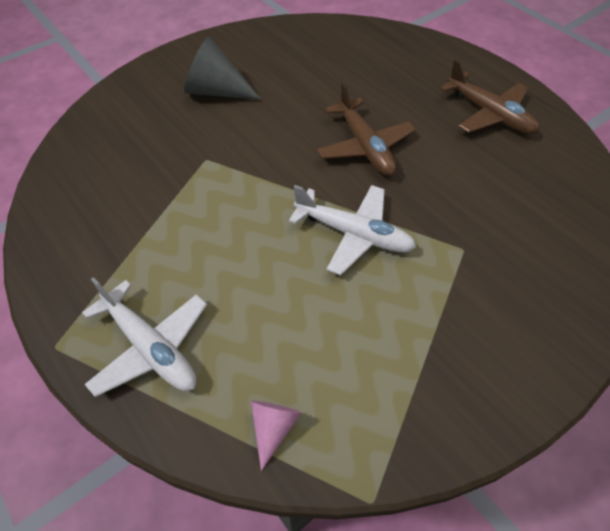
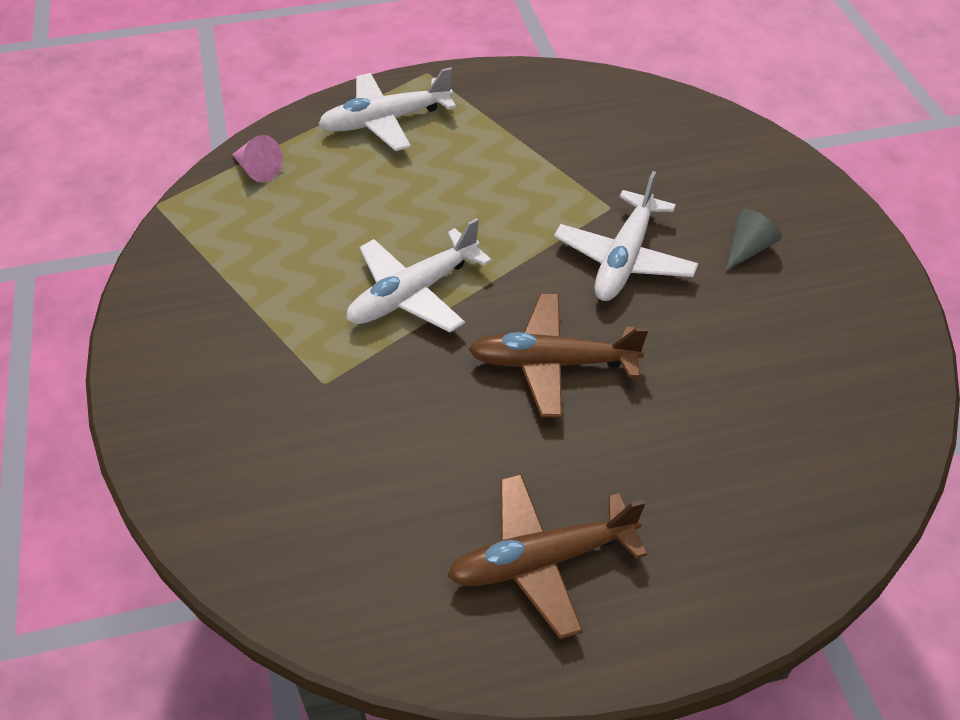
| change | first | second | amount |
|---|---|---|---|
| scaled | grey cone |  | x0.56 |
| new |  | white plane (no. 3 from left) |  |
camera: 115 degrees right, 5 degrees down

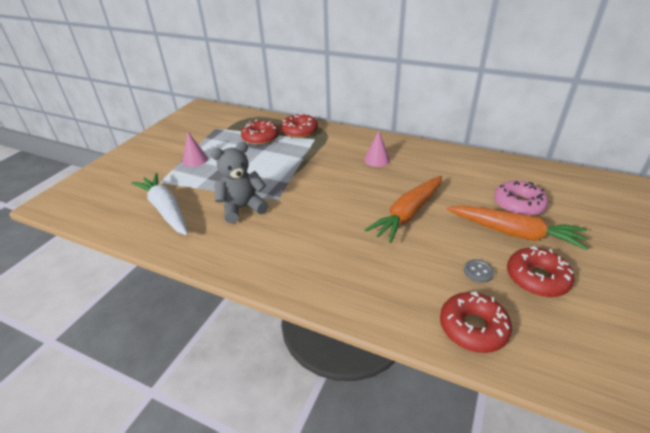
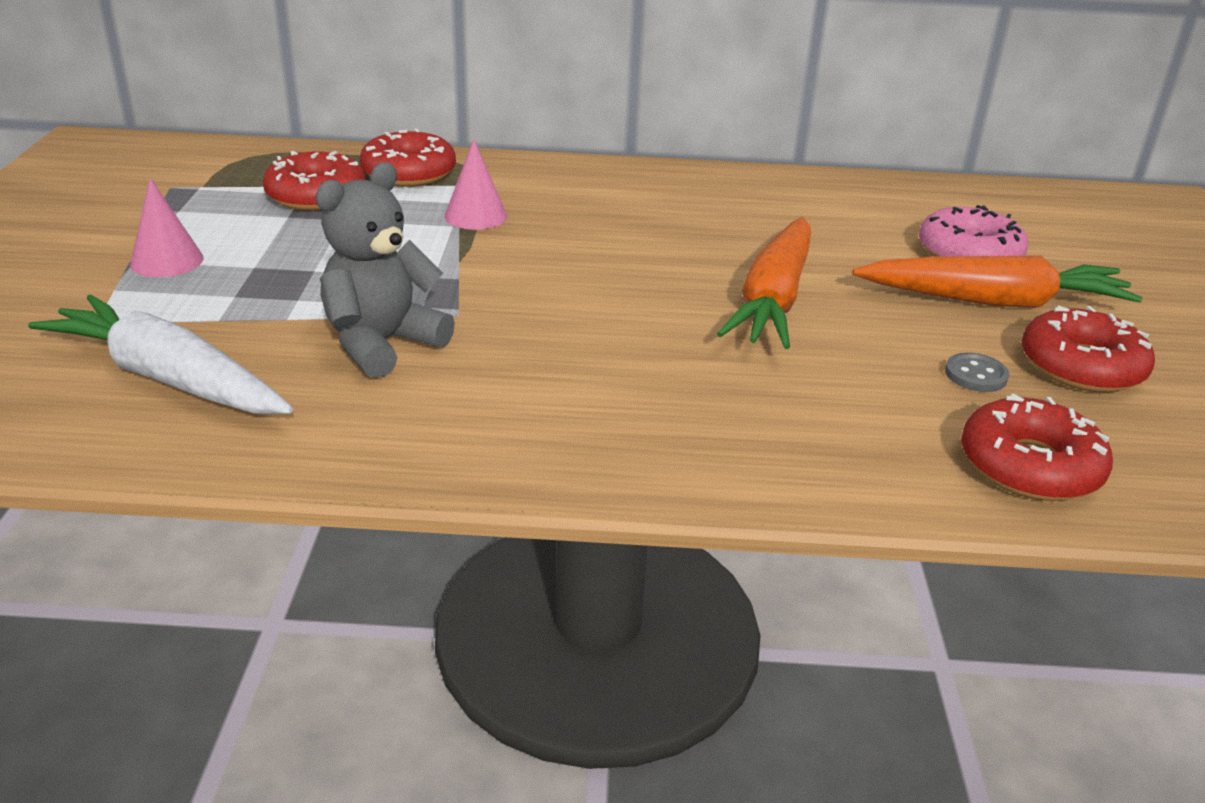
| change | first | second | amount |
|---|---|---|---|
| shifted | pink cone (no. 2 from left) |  |  |
camera: 25 degrees left, 5 degrees down

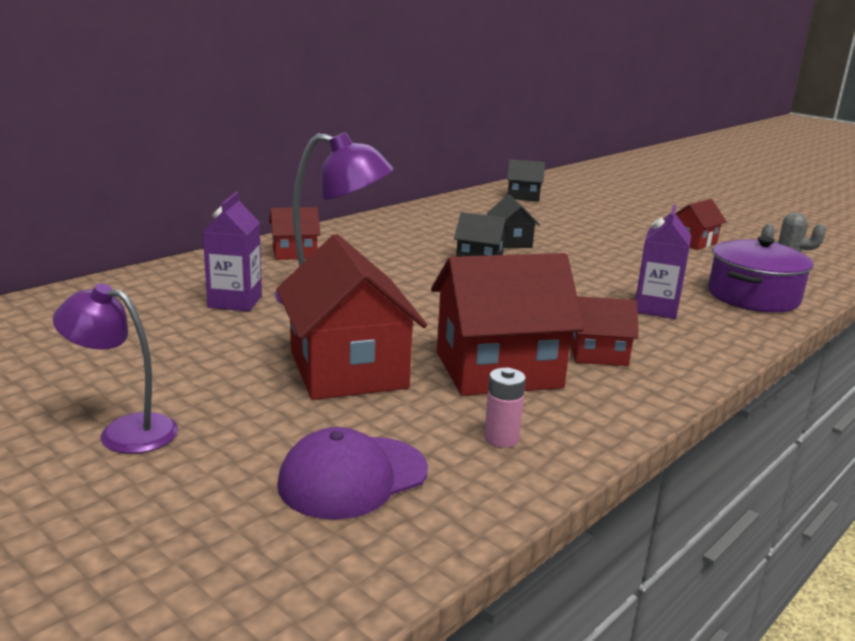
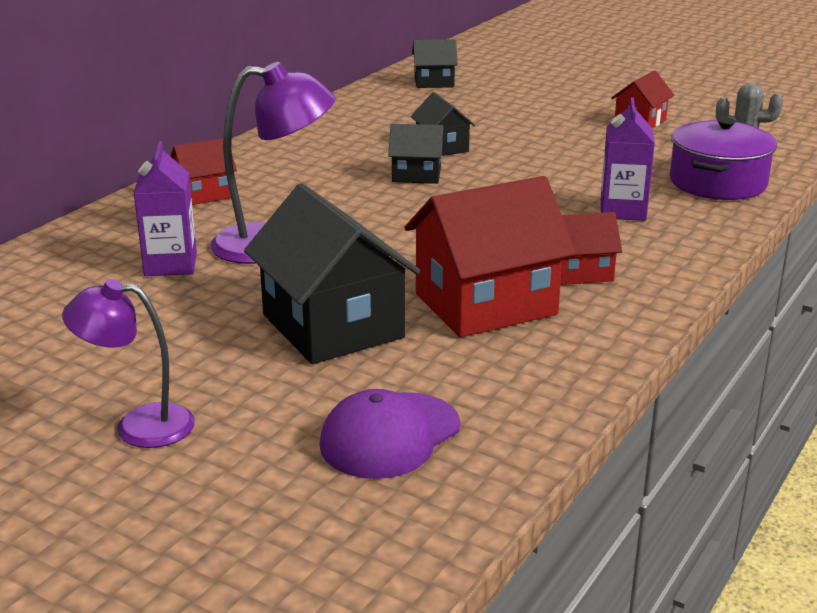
| change | first | second | amount |
|---|---|---|---|
| repainted | red house (no. 2 from left) | black house (no. 1 from left) |  |
| gone | pink battery |  |  |
camera: 10 degrees left, 5 degrees up

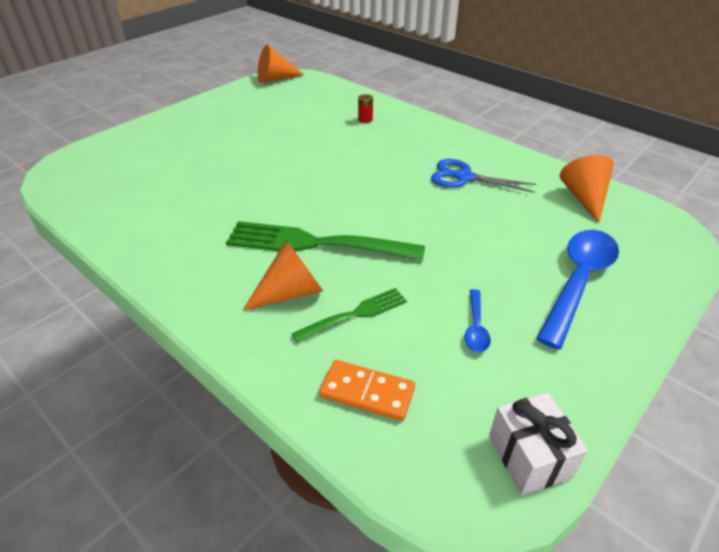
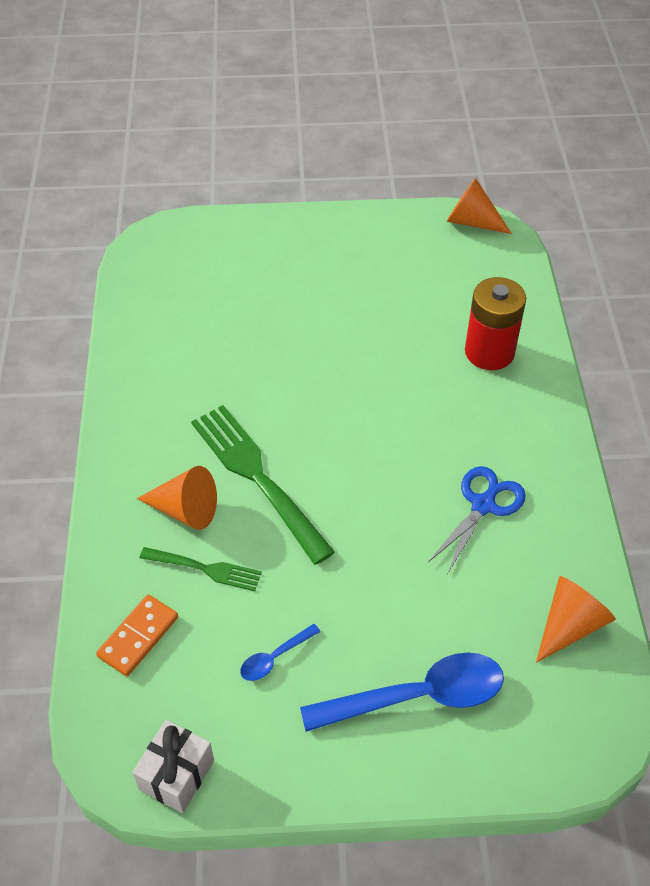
| change | first | second | amount |
|---|---|---|---|
| scaled | red battery |  | x2.50 |
| rotated | blue scissors |  | 60 degrees clockwise |
| rotated | orange domino |  | 60 degrees clockwise |
camera: 45 degrees right, 10 degrees up

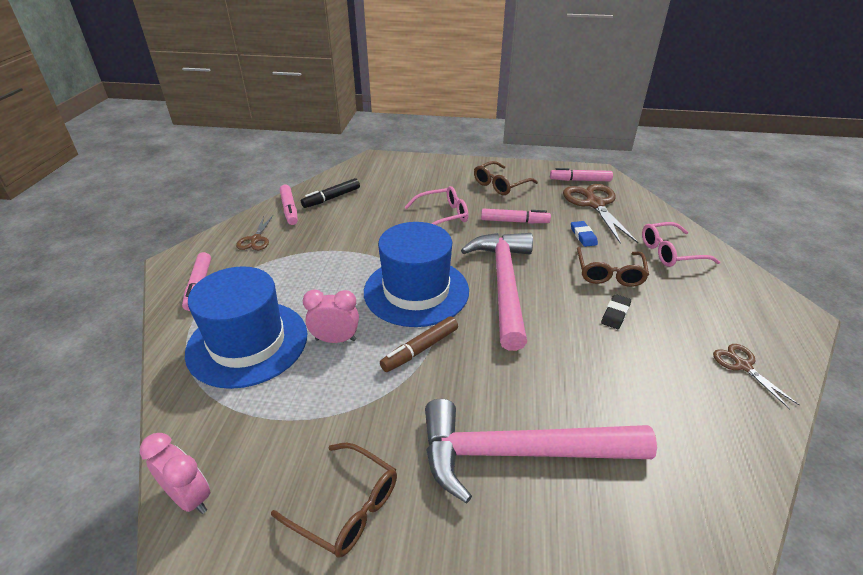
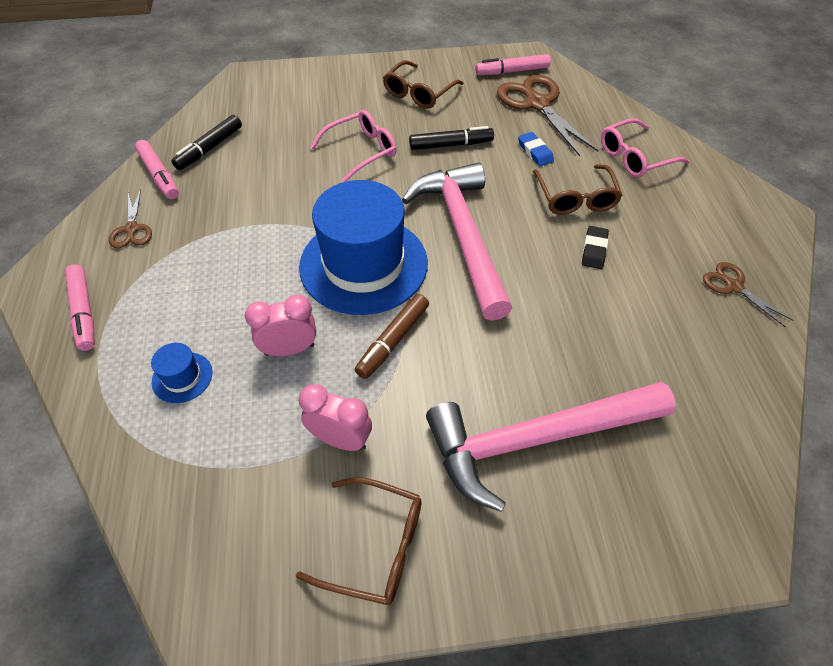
| change | first | second | amount |
|---|---|---|---|
| repainted | pink marker (no. 3 from left) | black marker (no. 2 from left) |  |
| scaled | blue hat (no. 1 from left) |  | x0.41 |
| shifted | pink clock (no. 1 from left in the first image) | pink clock (no. 2 from left) |  |
camera: 15 degrees left, 15 degrees up

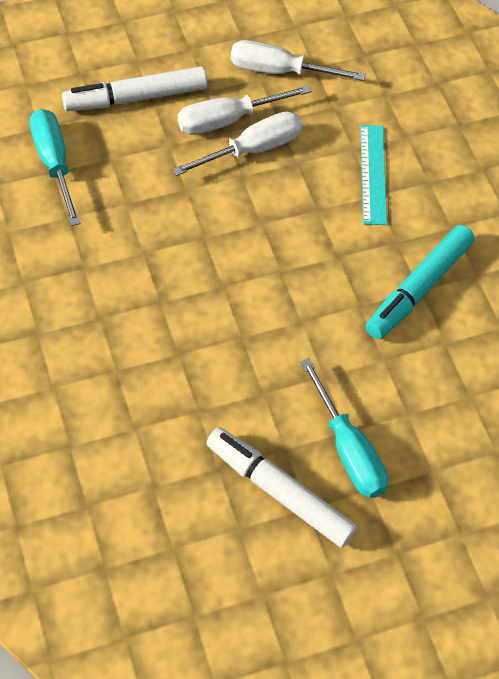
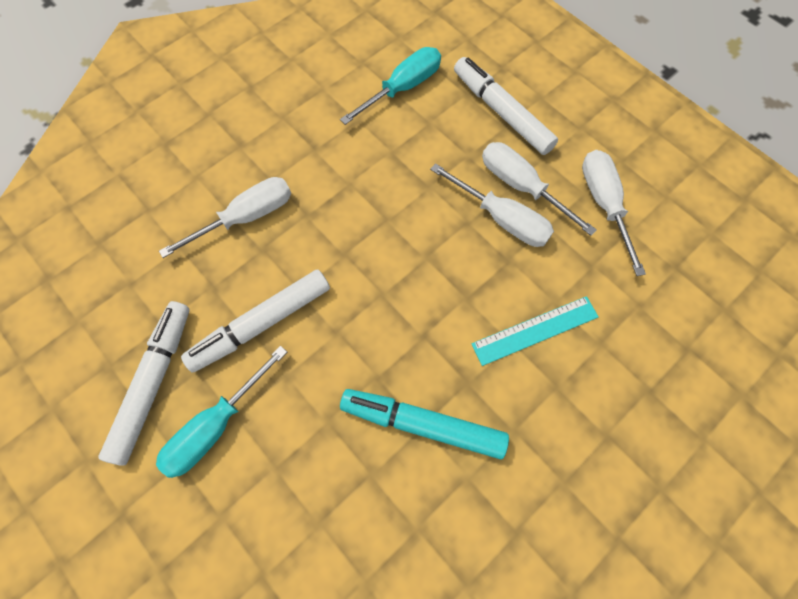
| change | first | second | amount |
|---|---|---|---|
| new |  | white screwdriver (no. 1 from left) |  |
| new |  | white marker (no. 2 from left) |  |
camera: 70 degrees right, 10 degrees up

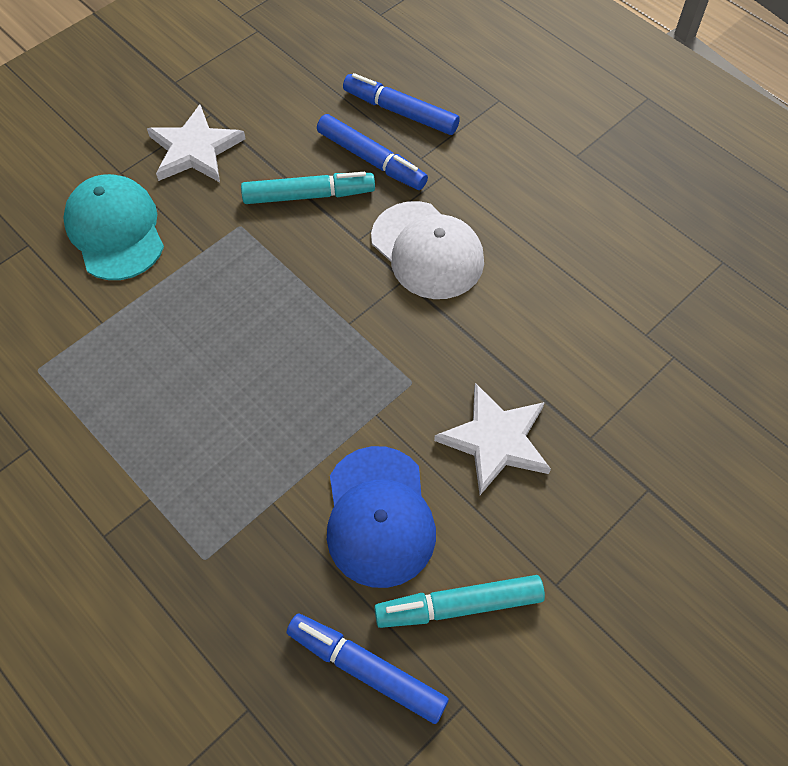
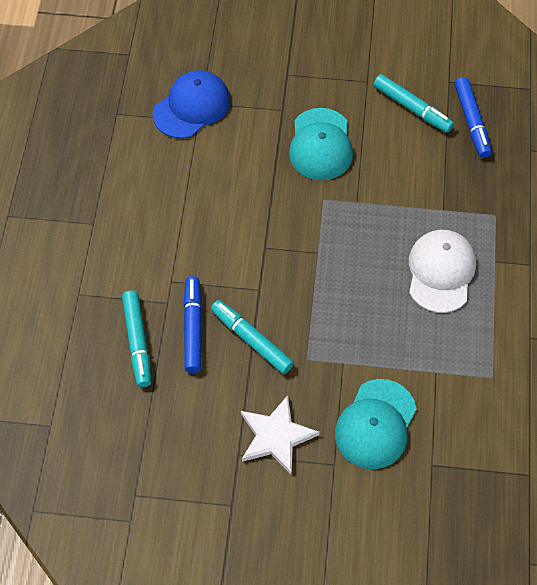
| change | first | second | amount |
|---|---|---|---|
| repainted | blue marker (no. 3 from left) | turquoise marker (no. 1 from left) |  |
| shifted | white cap |  |  |
| swapped | white star (no. 2 from left) | turquoise cap (no. 1 from left) |  |
| shifted | blue cap |  |  |
camera: 130 degrees left, 0 degrees up

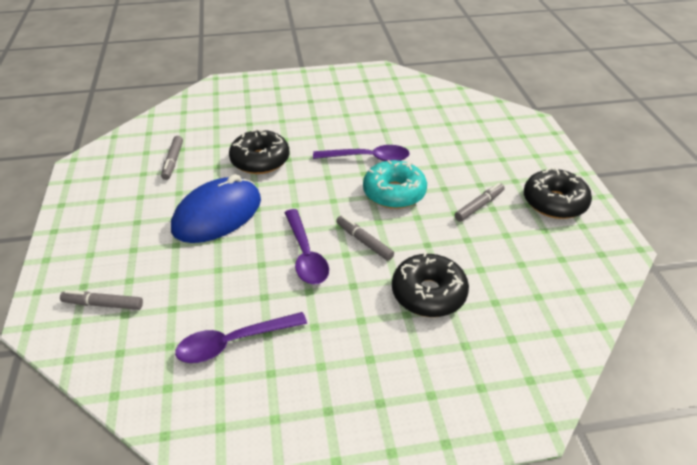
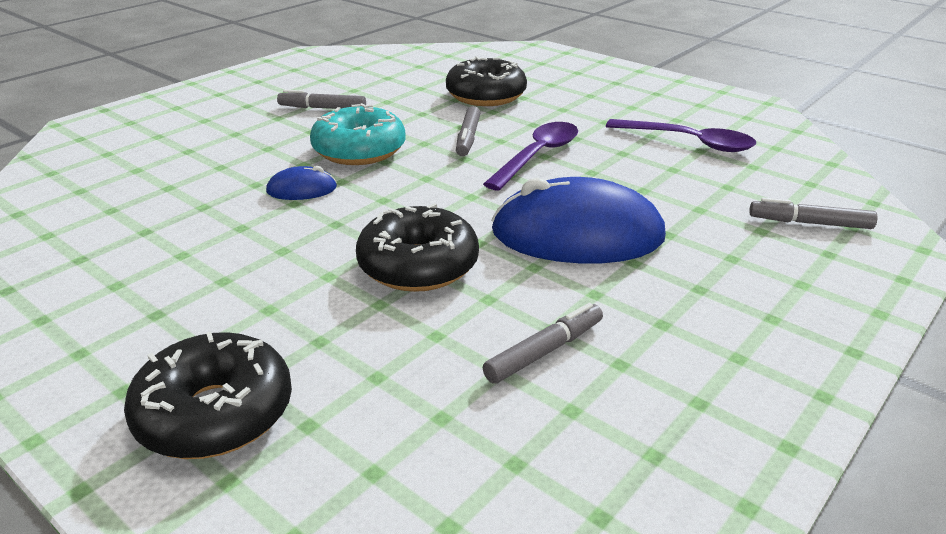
| change | first | second | amount |
|---|---|---|---|
| swapped | purple spoon (no. 3 from left) | blue mouse (no. 1 from left) |  |
| shifted | black donut (no. 3 from left in the first image) | black donut (no. 1 from left) |  |
| rotated | grey marker (no. 1 from left in the first image) | grey marker (no. 4 from left) | 135 degrees clockwise |
camera: 130 degrees left, 10 degrees down

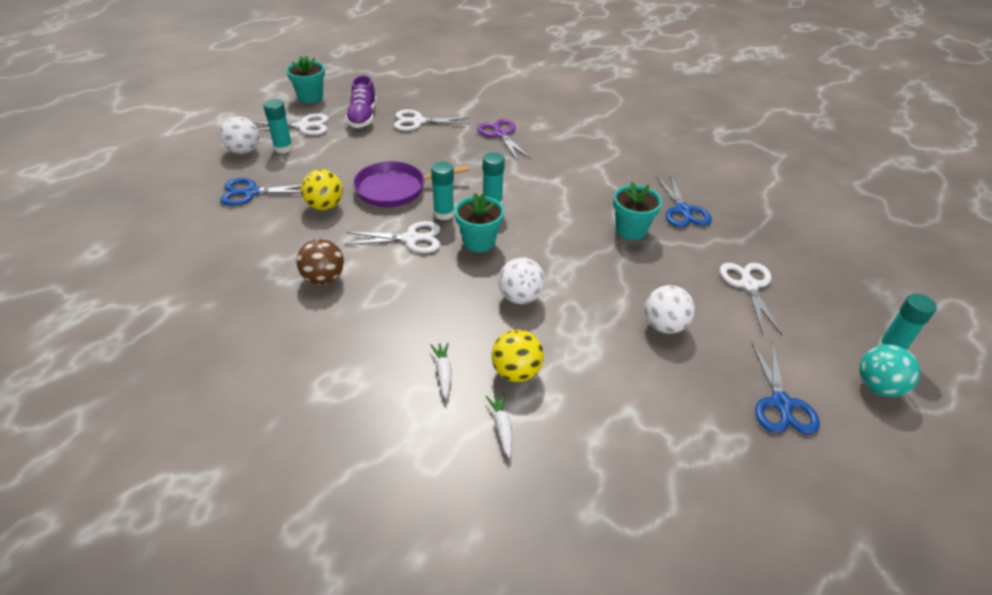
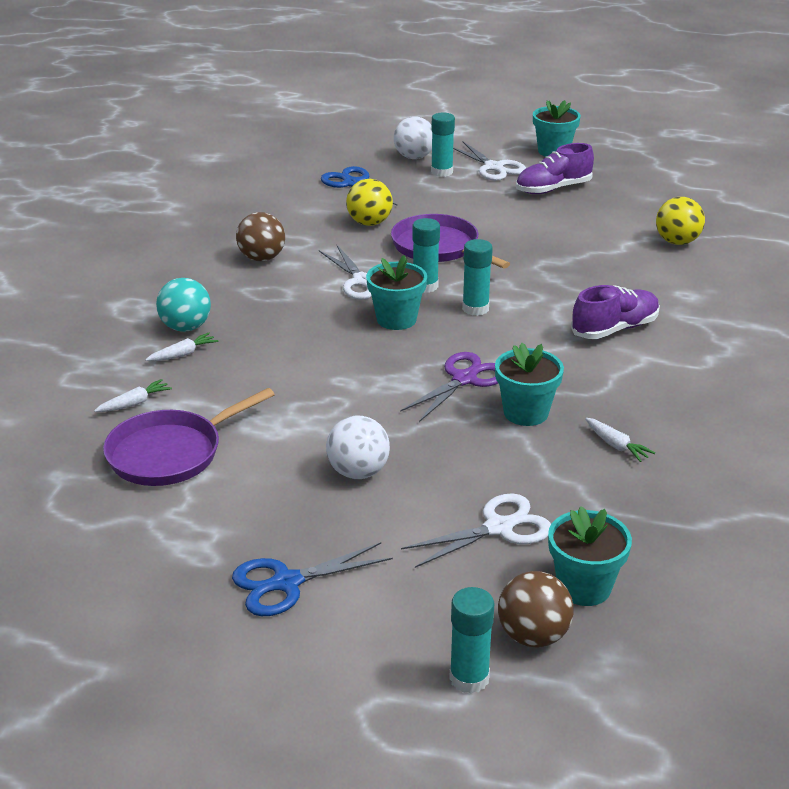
| change | first | second | amount |
|---|---|---|---|
| gone | white scissors (no. 3 from left) |  |  |
| shifted | purple scissors |  |  |
| swapped | blue scissors (no. 2 from left) | white carrot (no. 3 from left) |  |
| gone | white ball (no. 2 from left) |  |  |
| shifted | yellow ball (no. 2 from left) |  |  |
| shifted | turquoise ball |  |  |
| new |  | purple shoe (no. 2 from left) |  |
| new |  | purple pan (no. 1 from left) |  |
| new |  | turquoise flower pot (no. 4 from left) |  |
| new |  | brown ball (no. 2 from left) |  |
camera: 65 degrees right, 10 degrees down

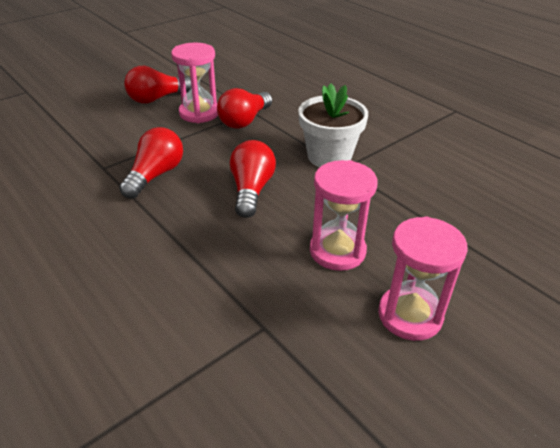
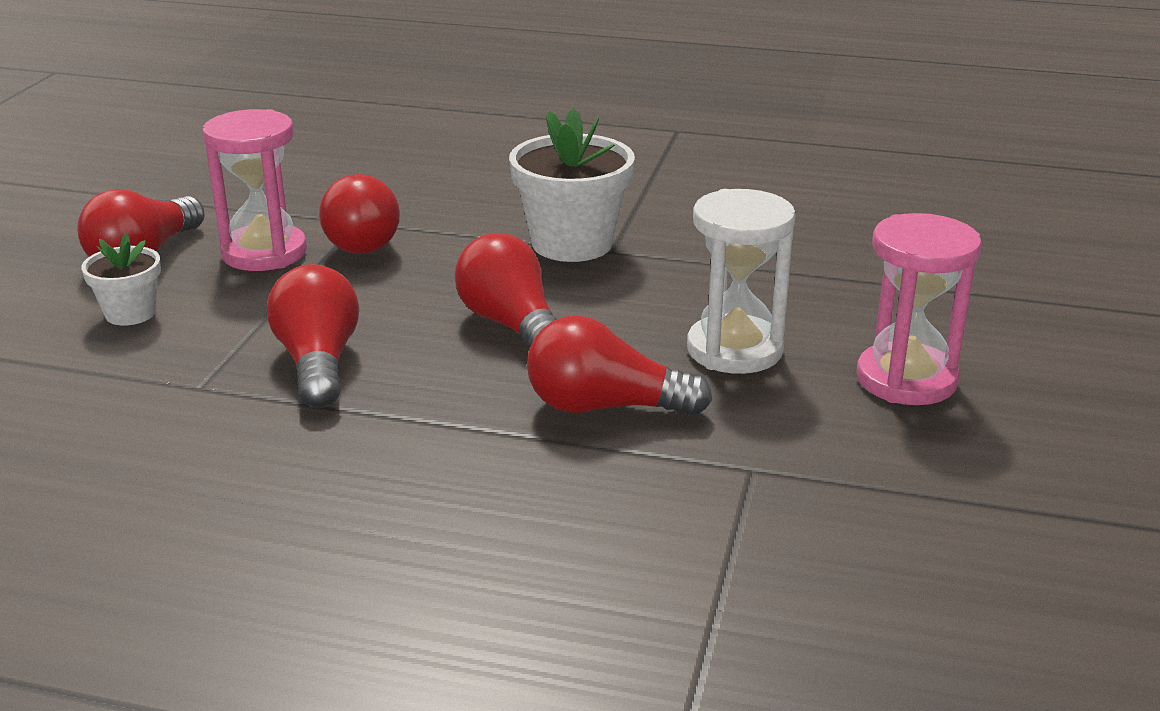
| change | first | second | amount |
|---|---|---|---|
| repainted | pink hourglass (no. 2 from left) | white hourglass |  |
| new |  | white flower pot (no. 1 from left) |  |
| new |  | red light bulb (no. 5 from left) |  |
camera: 35 degrees left, 10 degrees down

